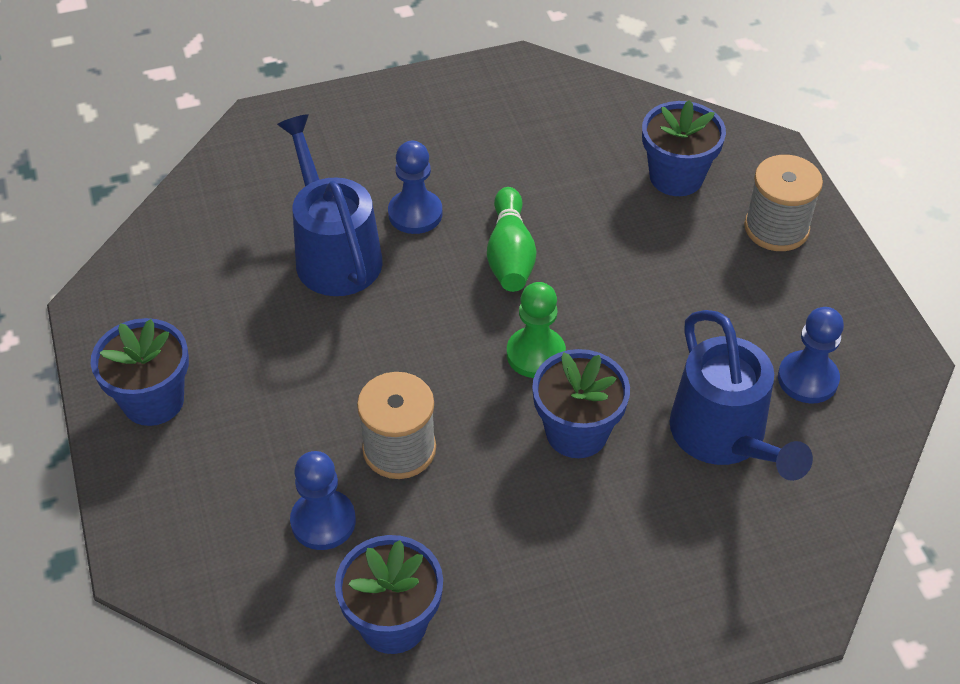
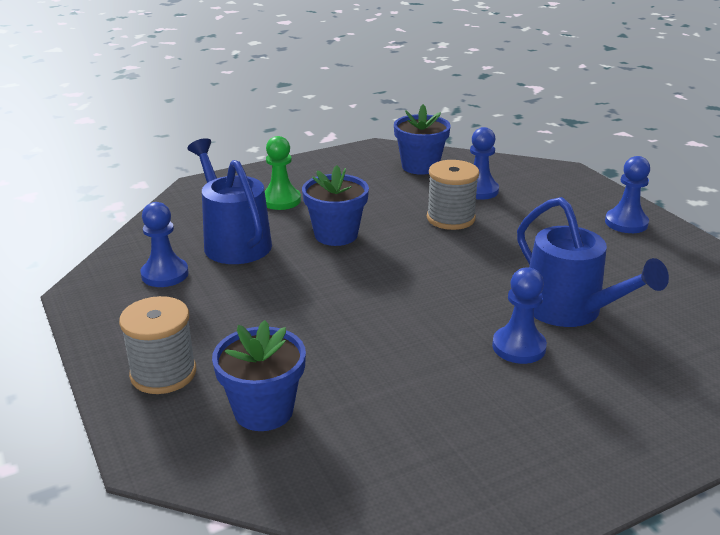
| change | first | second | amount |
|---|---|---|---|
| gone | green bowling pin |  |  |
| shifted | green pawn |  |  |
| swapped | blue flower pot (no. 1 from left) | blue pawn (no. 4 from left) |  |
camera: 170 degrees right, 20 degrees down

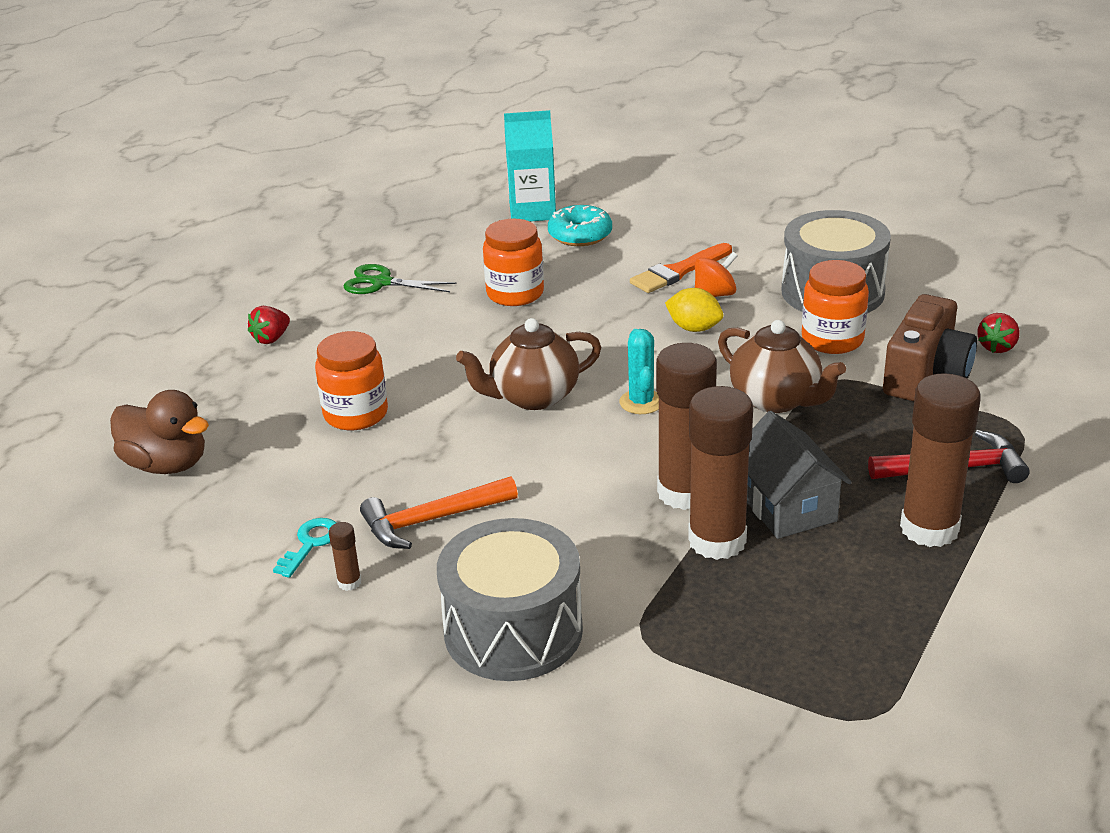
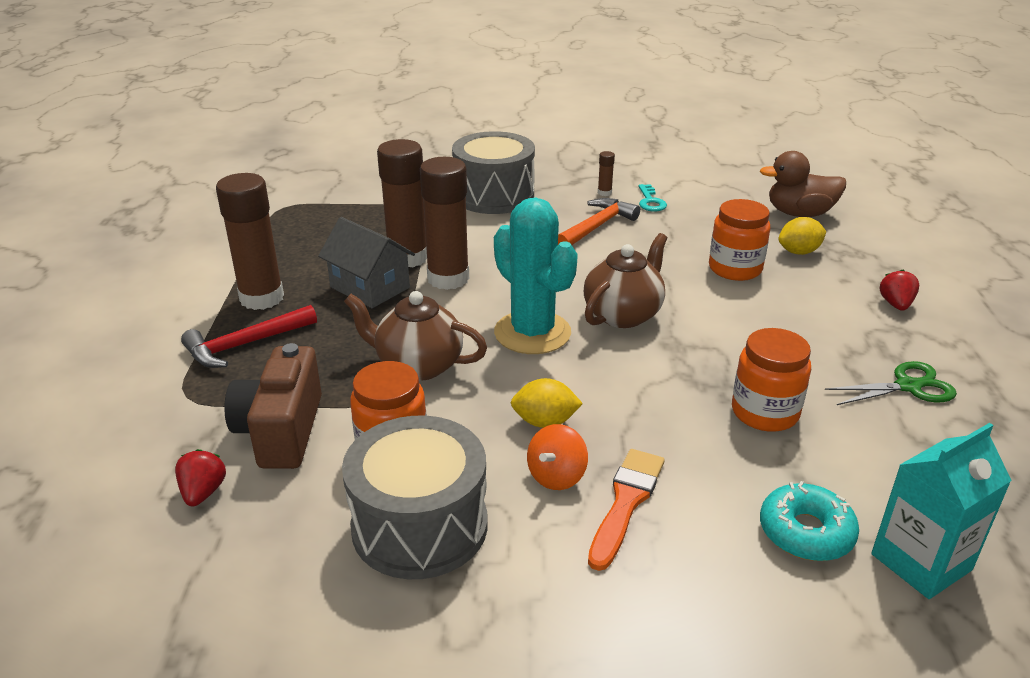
| change | first | second | amount |
|---|---|---|---|
| scaled | turquoise cactus |  | x1.91 |
| new |  | yellow lemon (no. 2 from left) |  |
camera: 150 degrees right, 0 degrees up

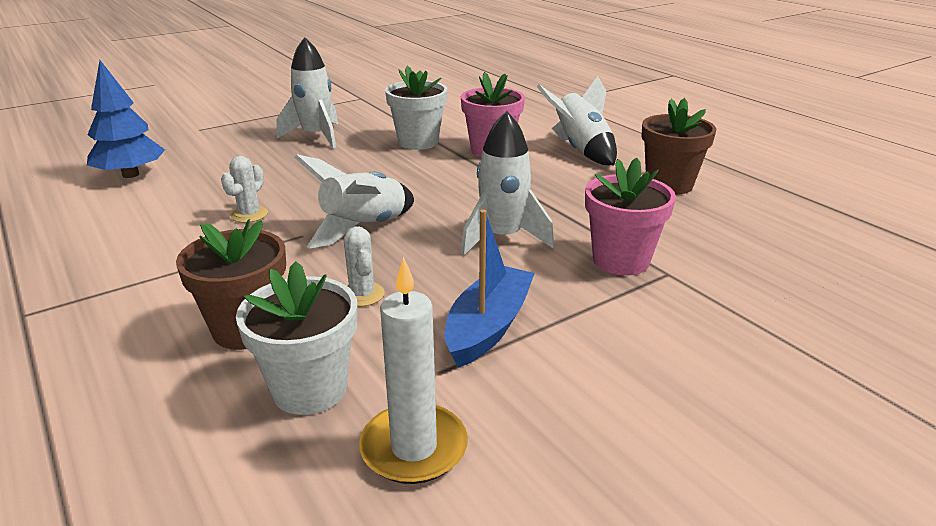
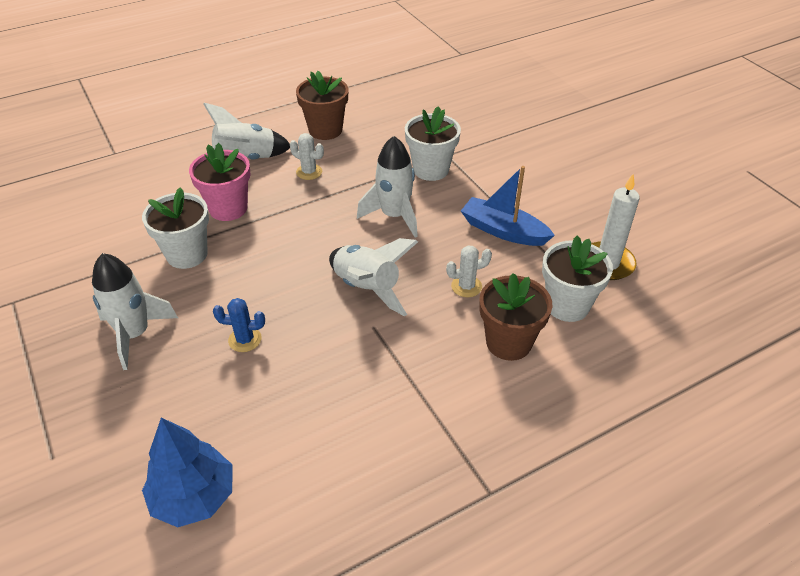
| change | first | second | amount |
|---|---|---|---|
| shifted | white cactus (no. 1 from left) |  |  |
| repainted | pink flower pot (no. 2 from left) | white flower pot (no. 2 from left) |  |
| new |  | blue cactus |  |
camera: 85 degrees left, 15 degrees up

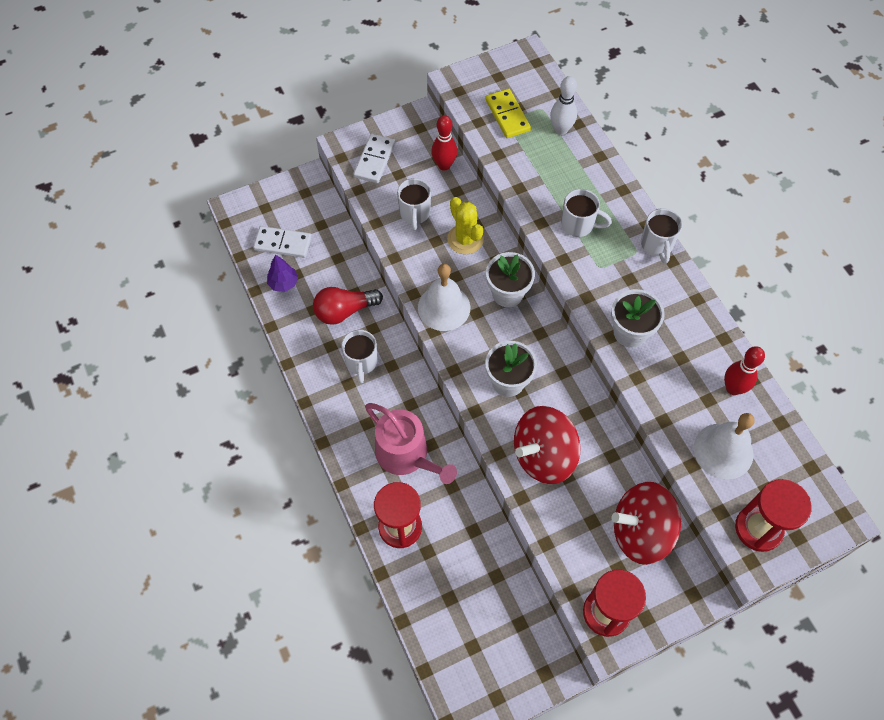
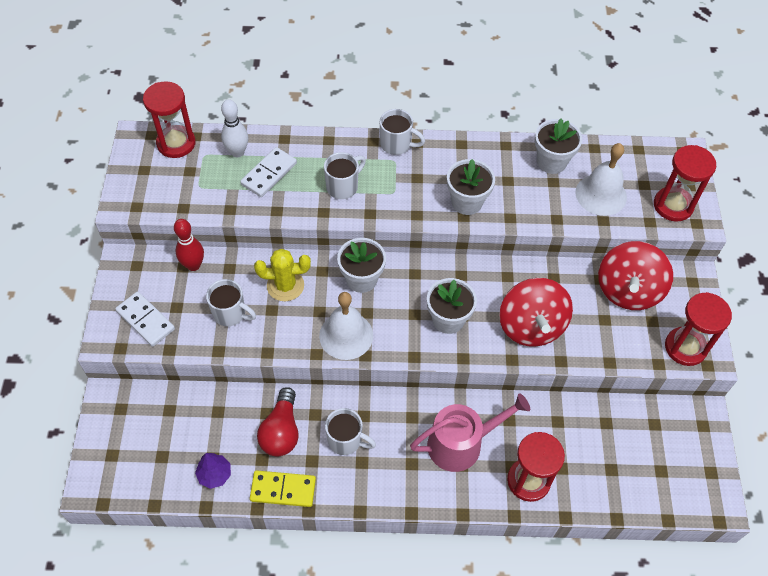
| change | first | second | amount |
|---|---|---|---|
| shifted | yellow domino |  |  |
| shifted | white domino (no. 1 from left in the first image) | white domino (no. 2 from left) |  |
| swapped | red bowling pin (no. 2 from left) | white flower pot (no. 4 from left) |  |
| new |  | red hourglass (no. 1 from left) |  |
camera: 65 degrees left, 5 degrees down

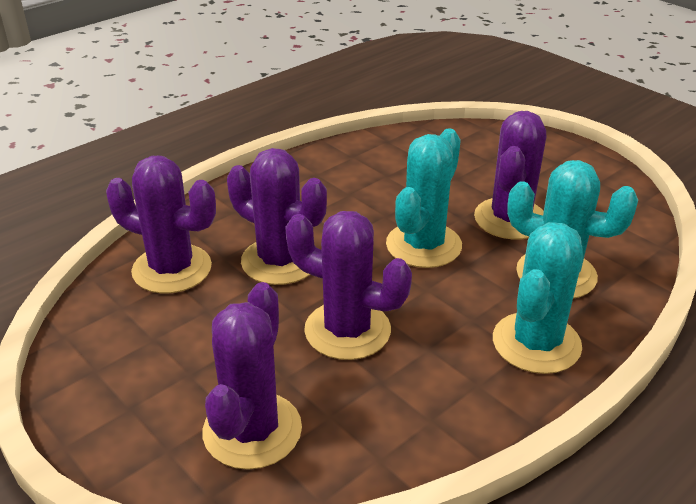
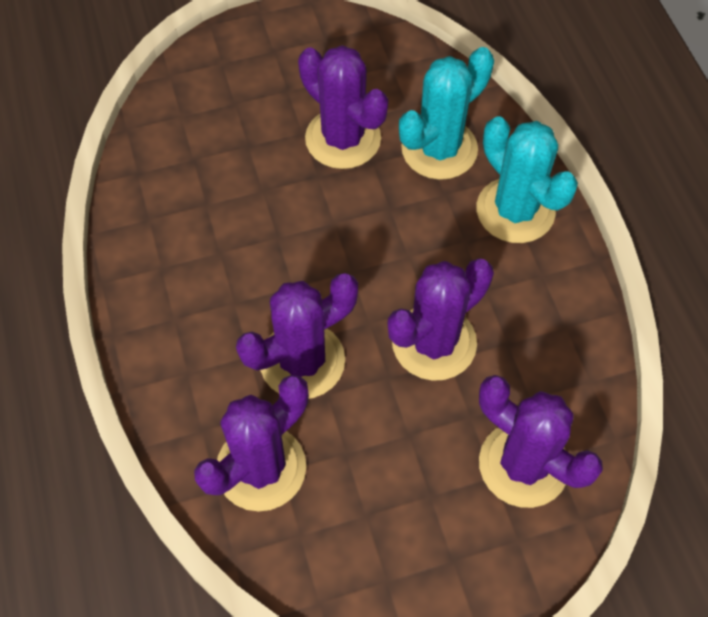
| change | first | second | amount |
|---|---|---|---|
| gone | turquoise cactus (no. 1 from left) |  |  |
camera: 65 degrees left, 25 degrees up

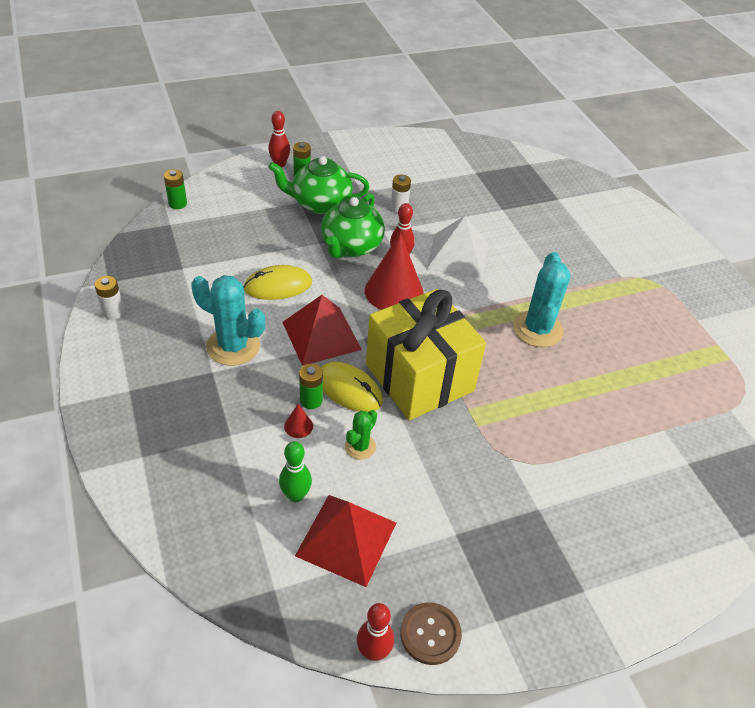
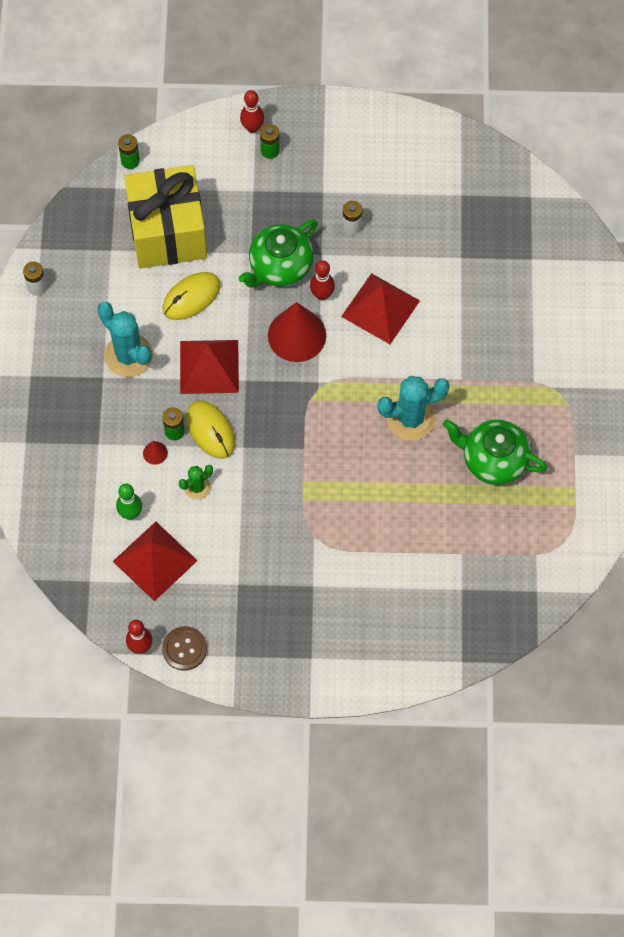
| change | first | second | amount |
|---|---|---|---|
| shifted | green teapot (no. 1 from left in the first image) | green teapot (no. 2 from left) |  |
| repainted | white pyramid | red pyramid (no. 3 from left) |  |
| rotated | turquoise cactus (no. 2 from left) |  | 45 degrees clockwise |
| rotated | yellow mouse (no. 1 from left) |  | 45 degrees counterclockwise |
| shifted | yellow gift |  |  |
camera: 25 degrees right, 20 degrees up

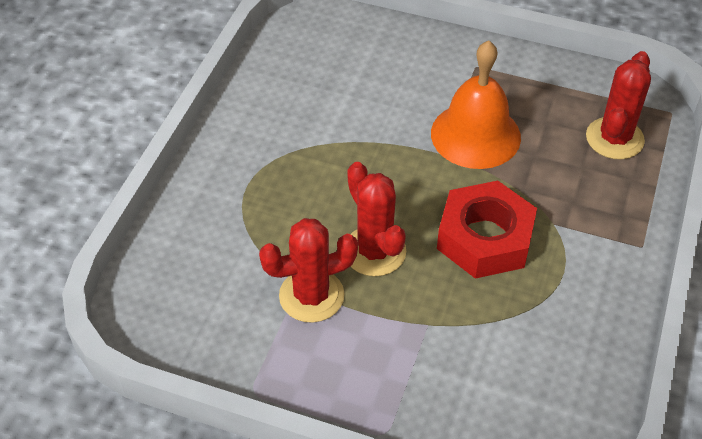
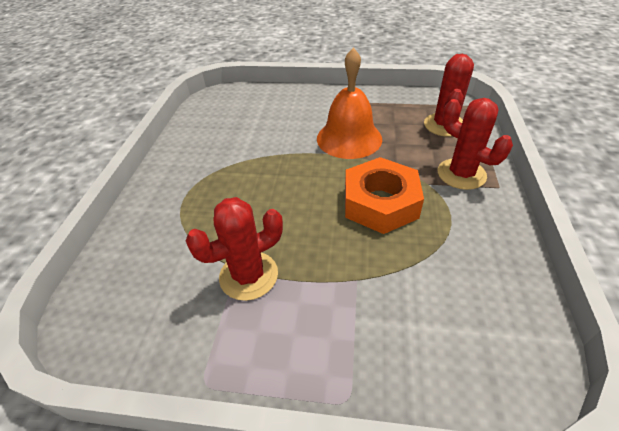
| change | first | second | amount |
|---|---|---|---|
| shifted | red cactus (no. 2 from left in the first image) | red cactus (no. 3 from left) |  |
| repainted | red nut | orange nut |  |
camera: 10 degrees left, 5 degrees down

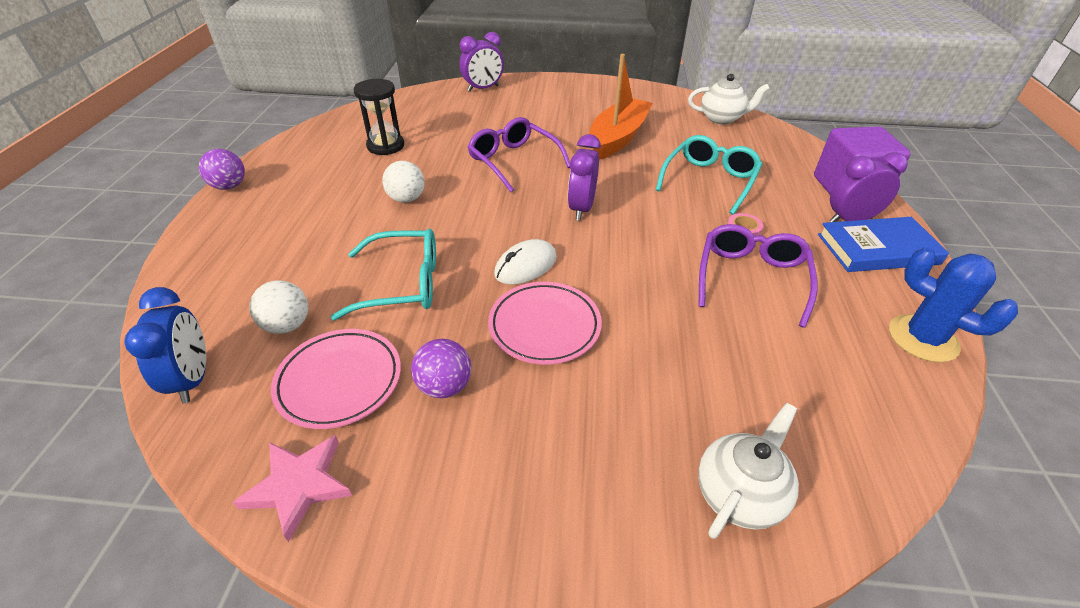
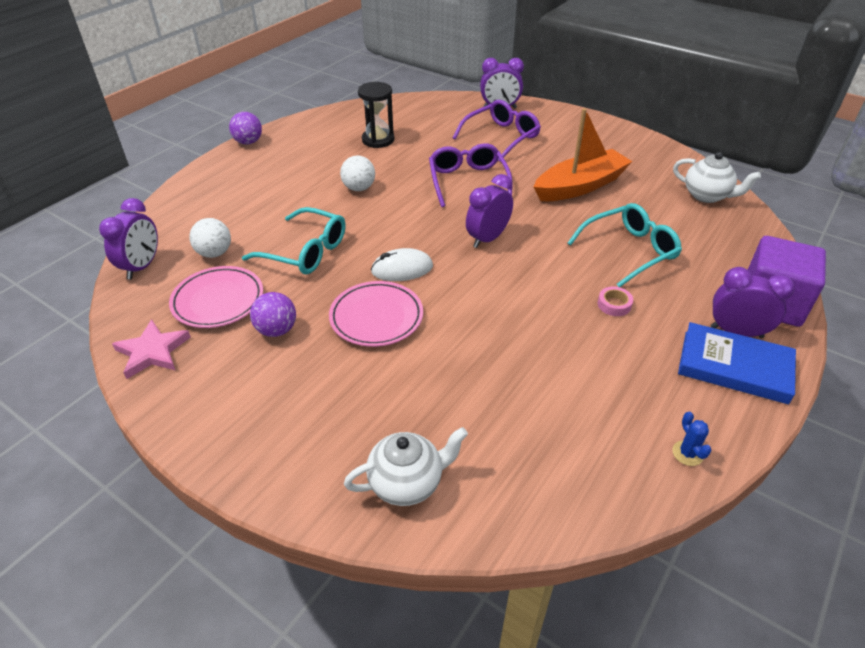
| change | first | second | amount |
|---|---|---|---|
| shifted | purple glasses (no. 2 from left) |  |  |
| scaled | blue cactus |  | x0.47 |
| repainted | blue clock | purple clock (no. 1 from left) |  |
camera: 30 degrees right, 0 degrees up

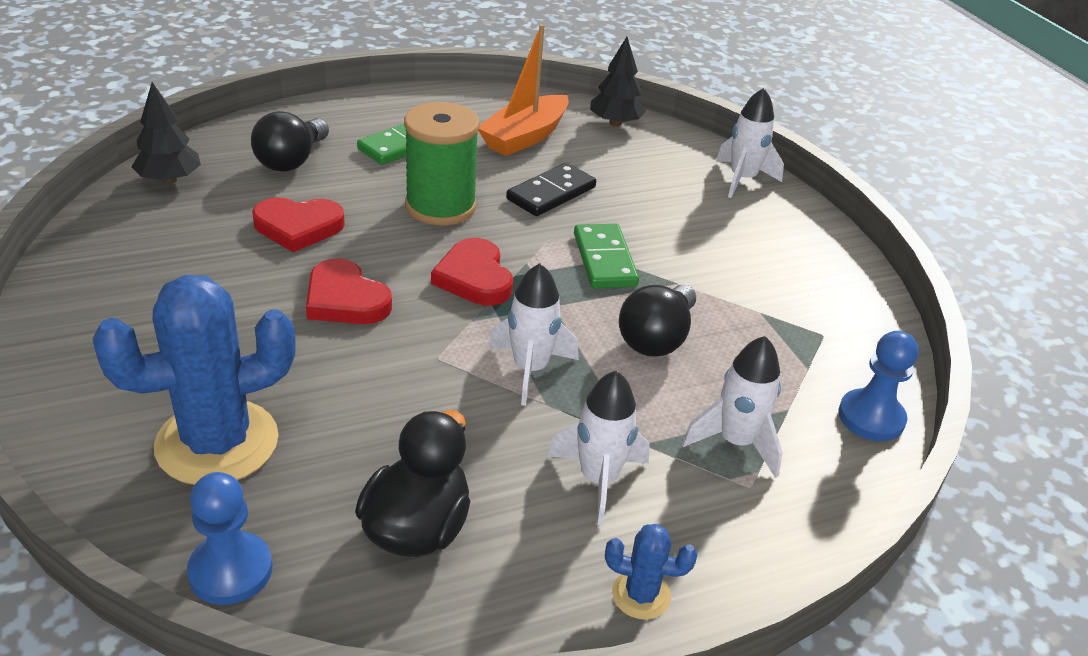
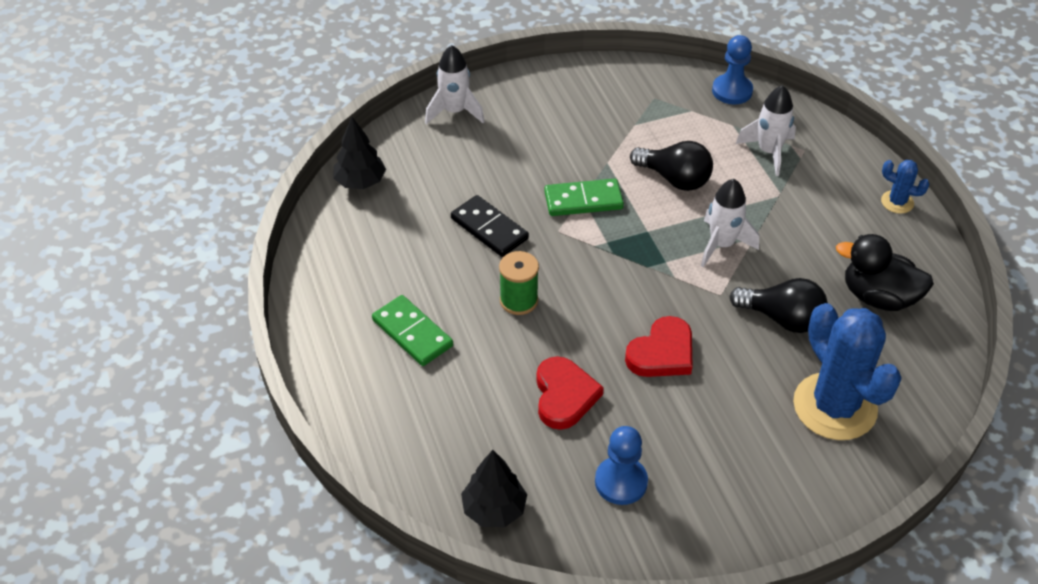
| change | first | second | amount |
|---|---|---|---|
| gone | orange boat |  |  |
| scaled | green spool |  | x0.62 |
| shifted | black light bulb (no. 1 from left in the first image) | black light bulb (no. 2 from left) |  |
| gone | red heart (no. 3 from left) |  |  |
| gone | white rocket (no. 2 from left) |  |  |
| shifted | blue pawn (no. 1 from left) |  |  |
| rotated | blue cactus (no. 2 from left) |  | 75 degrees counterclockwise |
camera: 85 degrees left, 10 degrees up

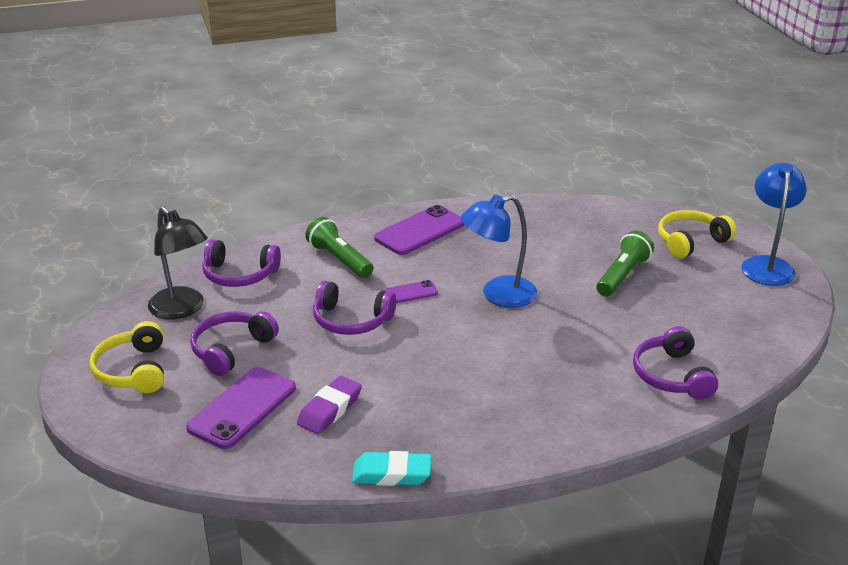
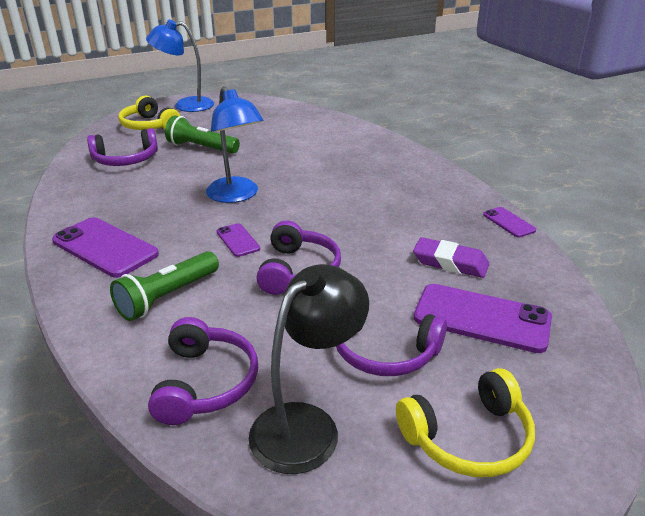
| change | first | second | amount |
|---|---|---|---|
| shifted | purple headphones (no. 4 from left in the first image) | purple headphones (no. 1 from left) |  |
| swapped | turquoise eraser | purple phone (no. 4 from left) |  |
camera: 100 degrees left, 0 degrees up

